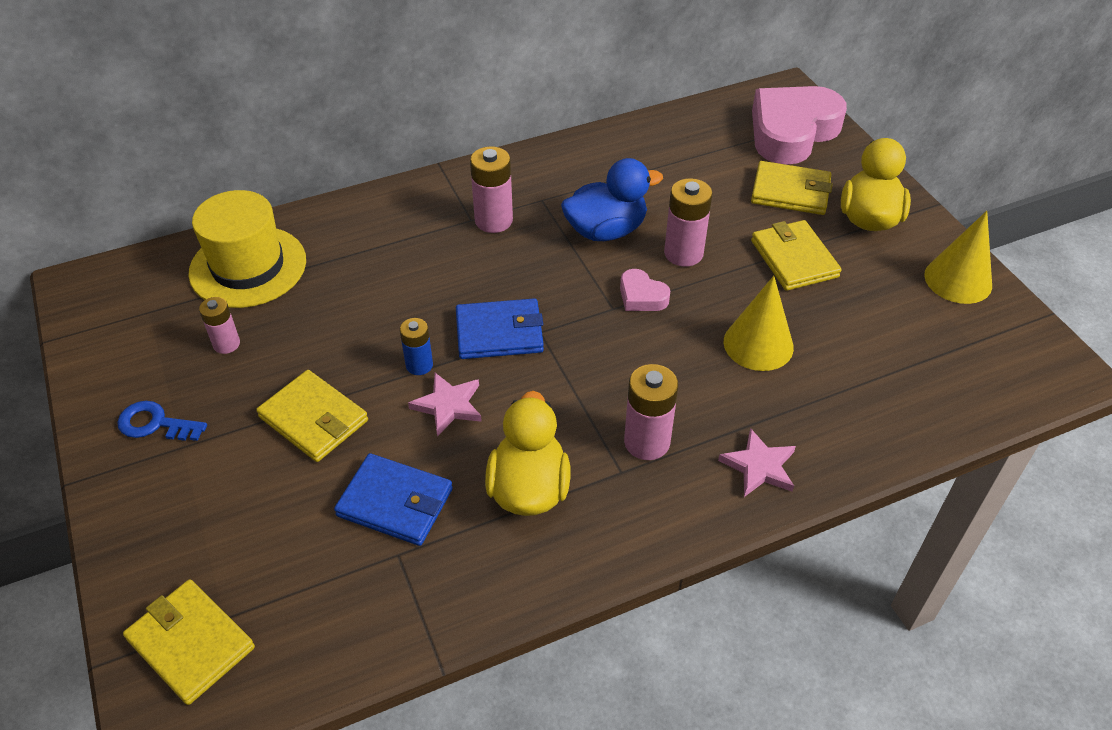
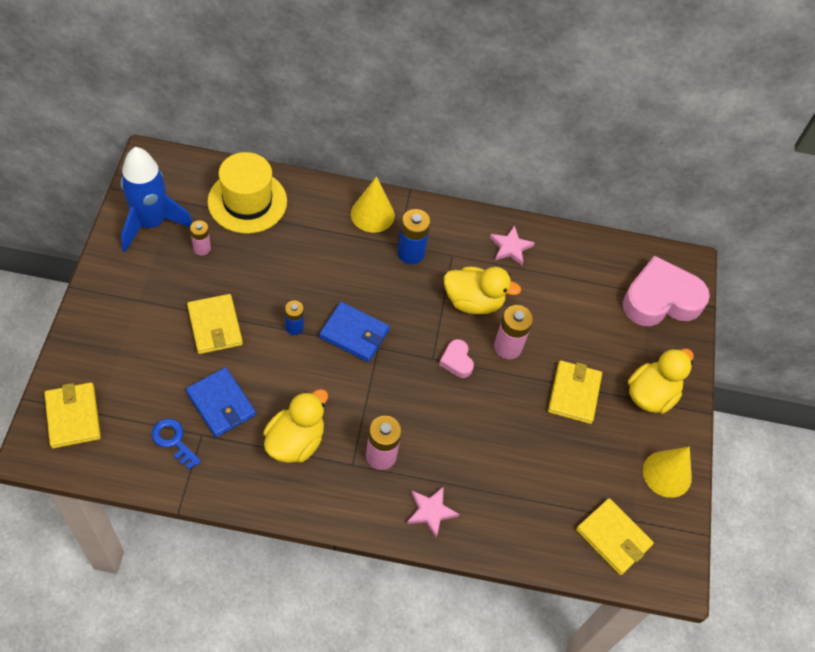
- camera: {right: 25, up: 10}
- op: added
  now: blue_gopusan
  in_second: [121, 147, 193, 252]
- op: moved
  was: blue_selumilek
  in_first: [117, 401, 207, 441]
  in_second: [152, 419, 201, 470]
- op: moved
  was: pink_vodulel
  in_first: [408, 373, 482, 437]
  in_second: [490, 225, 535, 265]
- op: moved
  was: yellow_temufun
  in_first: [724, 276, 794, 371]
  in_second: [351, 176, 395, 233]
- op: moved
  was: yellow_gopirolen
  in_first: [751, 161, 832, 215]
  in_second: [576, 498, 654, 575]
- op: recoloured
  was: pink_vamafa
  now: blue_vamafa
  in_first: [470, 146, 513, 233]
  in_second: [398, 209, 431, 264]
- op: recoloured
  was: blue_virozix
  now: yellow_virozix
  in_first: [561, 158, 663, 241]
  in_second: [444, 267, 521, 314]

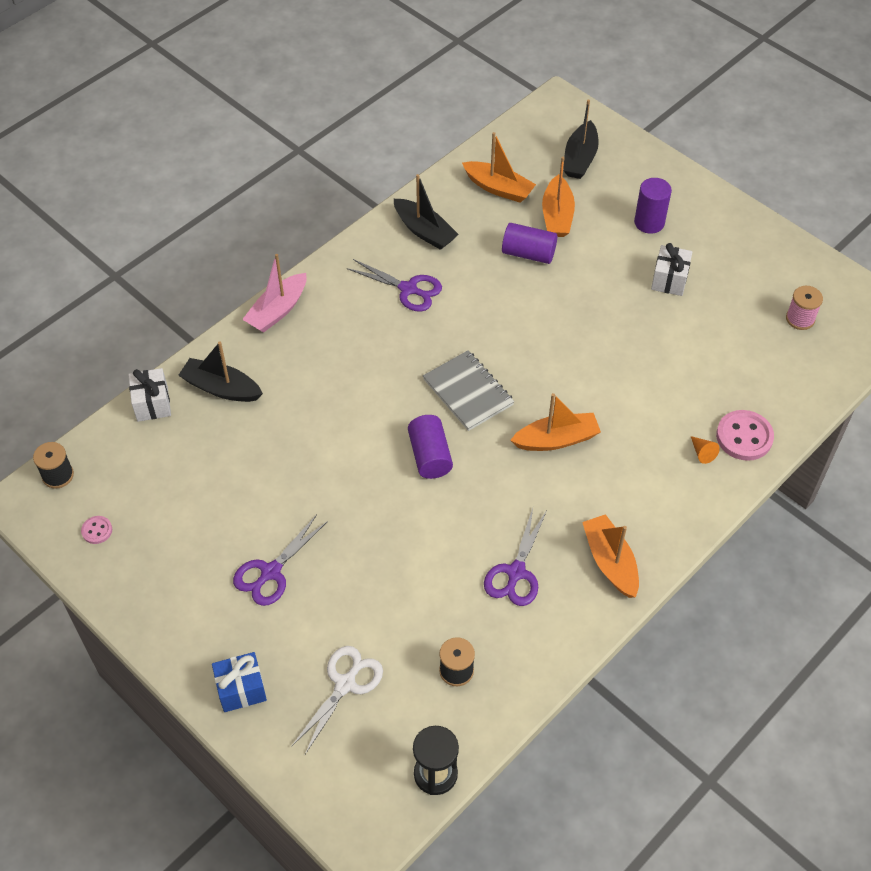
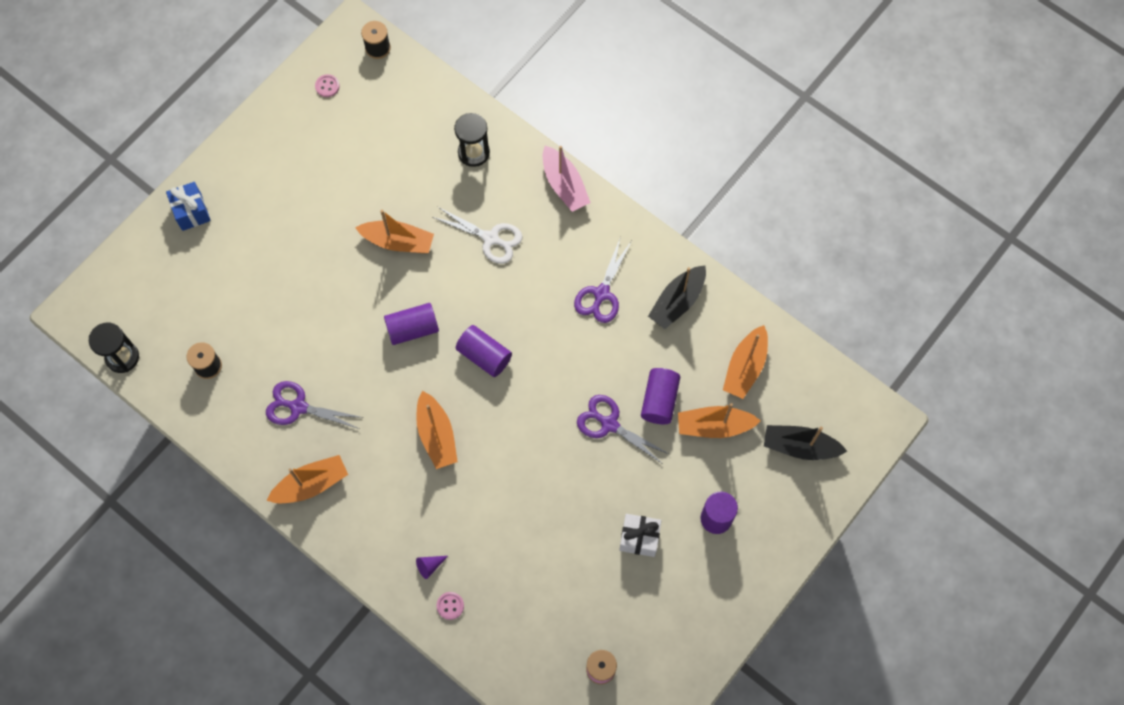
- camera: {right: 85, up: 15}
- op: removed
  was: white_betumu
  in_first: [128, 368, 171, 422]
- op: added
  now: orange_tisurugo
  in_second: [355, 210, 434, 253]
- op: moved
  was: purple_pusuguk
  in_first: [233, 515, 328, 606]
  in_second: [577, 395, 669, 464]
- op: moved
  was: white_pusuguk
  in_first: [291, 646, 383, 754]
  in_second: [433, 207, 522, 264]
- op: replaced
  was: black_tisurugo
  now: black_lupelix
  in_first: [178, 342, 263, 402]
  in_second: [454, 113, 490, 167]
- op: replaced
  was: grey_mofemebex
  now: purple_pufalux
  in_first: [423, 350, 514, 431]
  in_second: [456, 325, 512, 377]
- op: recoloured
  was: orange_temufun
  now: purple_temufun
  in_first: [691, 436, 720, 464]
  in_second: [416, 556, 448, 579]
- op: turned
  was: pink_tisurugo
  in_first: [242, 254, 307, 333]
  in_second: [543, 146, 591, 212]
  clockwise: -150
- op: resized
  was: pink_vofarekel
  in_first: [716, 410, 774, 461]
  in_second: [436, 592, 464, 620]
  ratio: 0.52

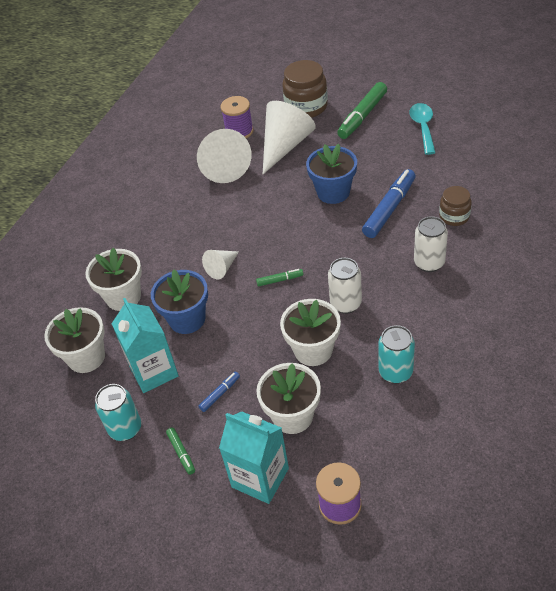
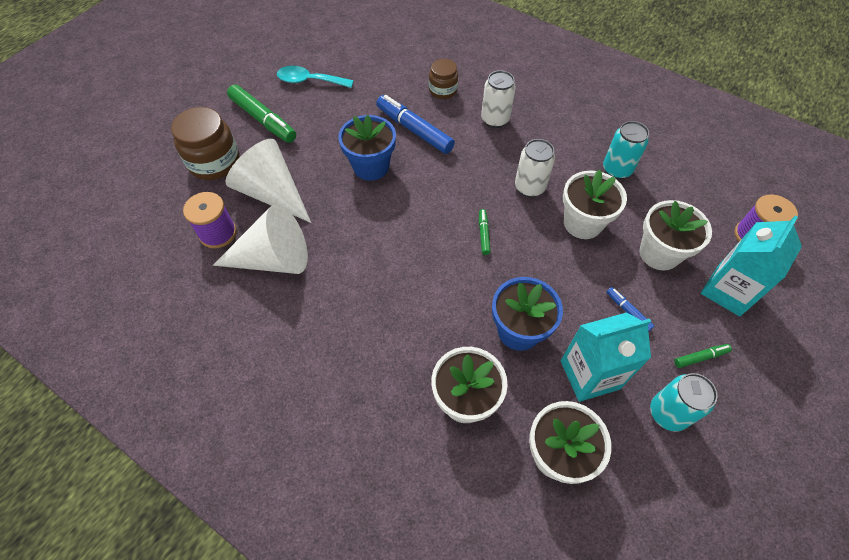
- camera: {right: -85, up: 10}
- op: removed
  was: white_temufun
  in_first: [202, 250, 239, 279]

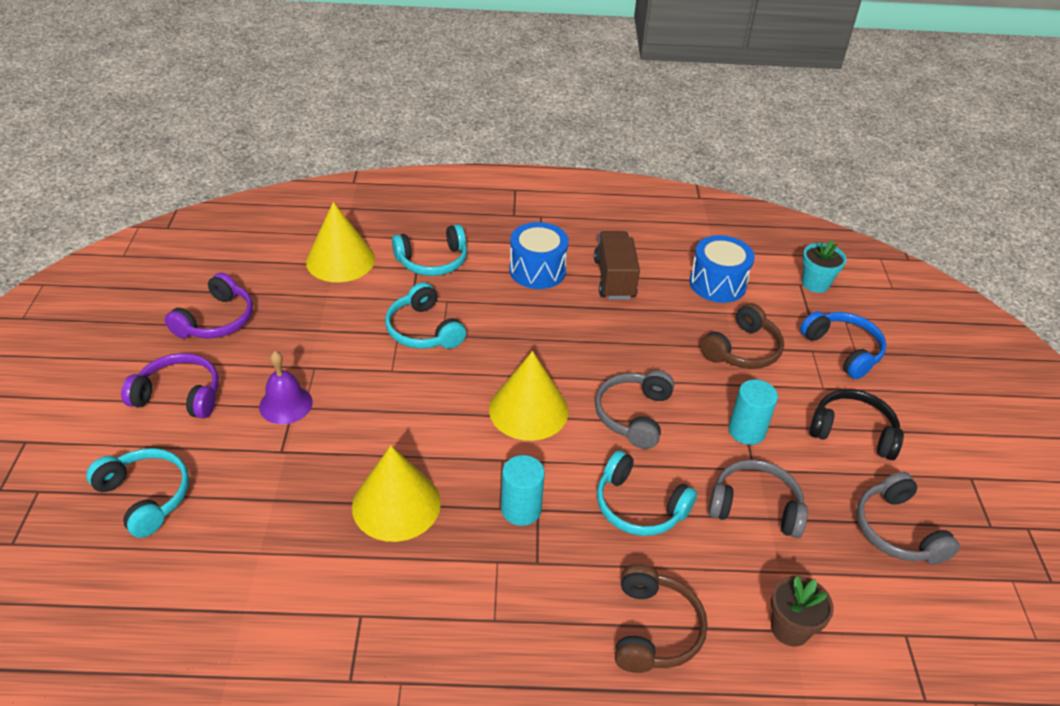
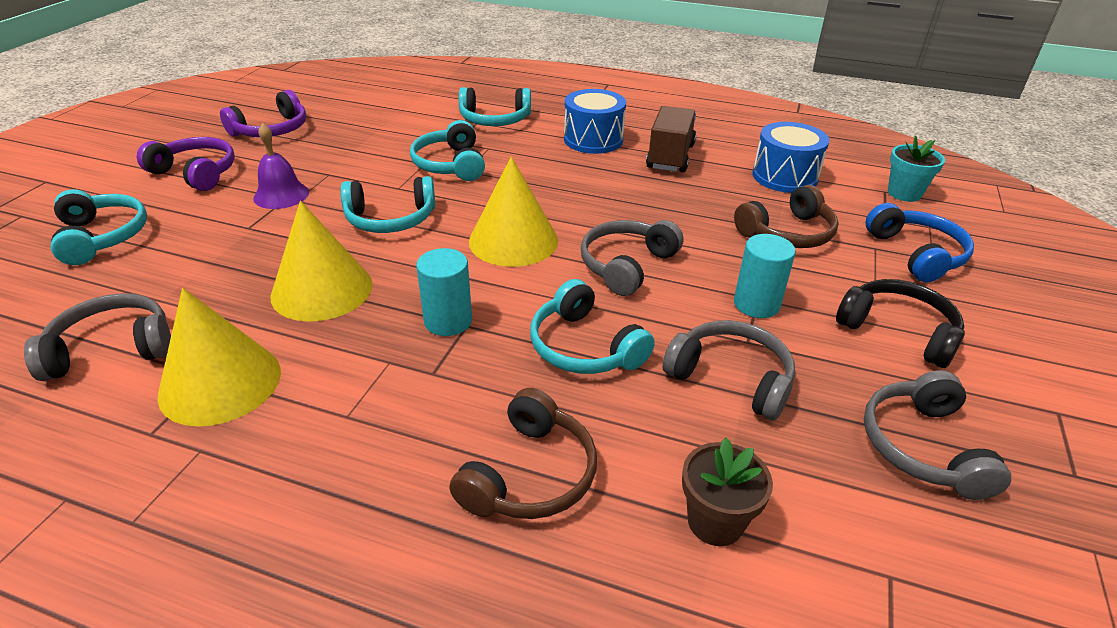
- camera: {right: 20, up: -5}
- op: added
  now: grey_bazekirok
  in_second: [24, 293, 171, 381]
- op: added
  now: turquoise_bazekirok
  in_second: [340, 176, 435, 233]
- op: moved
  was: yellow_temufun
  in_first: [306, 202, 375, 282]
  in_second: [157, 288, 281, 427]

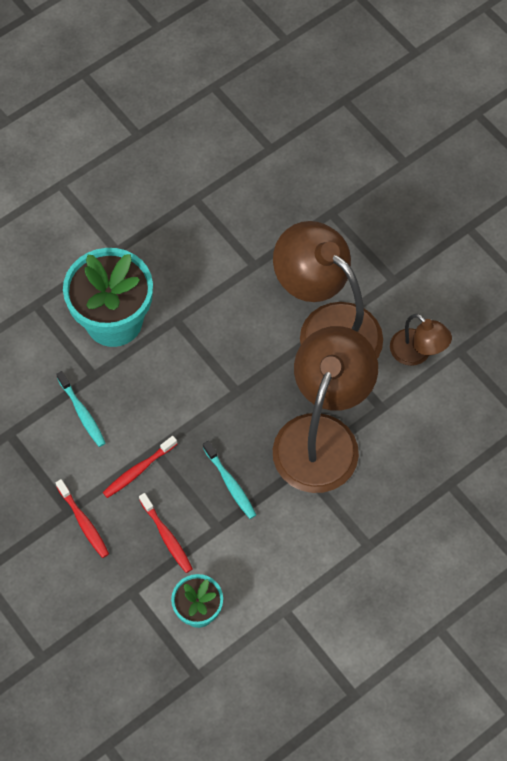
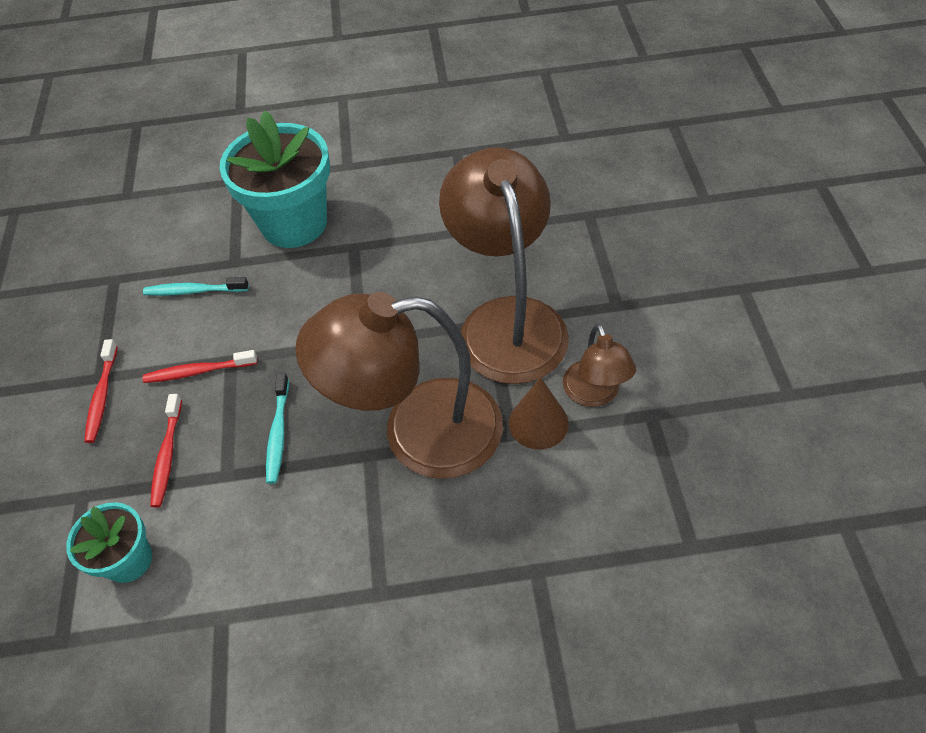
- camera: {right: 35, up: -10}
- op: added
  now: brown_temufun
  in_second: [509, 377, 569, 449]
- op: turned
  was: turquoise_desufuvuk
  in_first: [56, 371, 105, 447]
  in_second: [143, 277, 249, 296]
  clockwise: 90
- op: turned
  was: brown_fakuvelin
  in_first: [273, 326, 378, 493]
  in_second: [295, 292, 503, 479]
  clockwise: -150

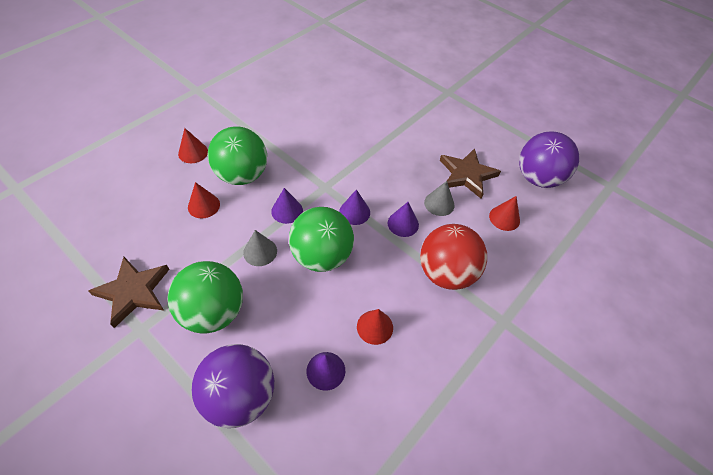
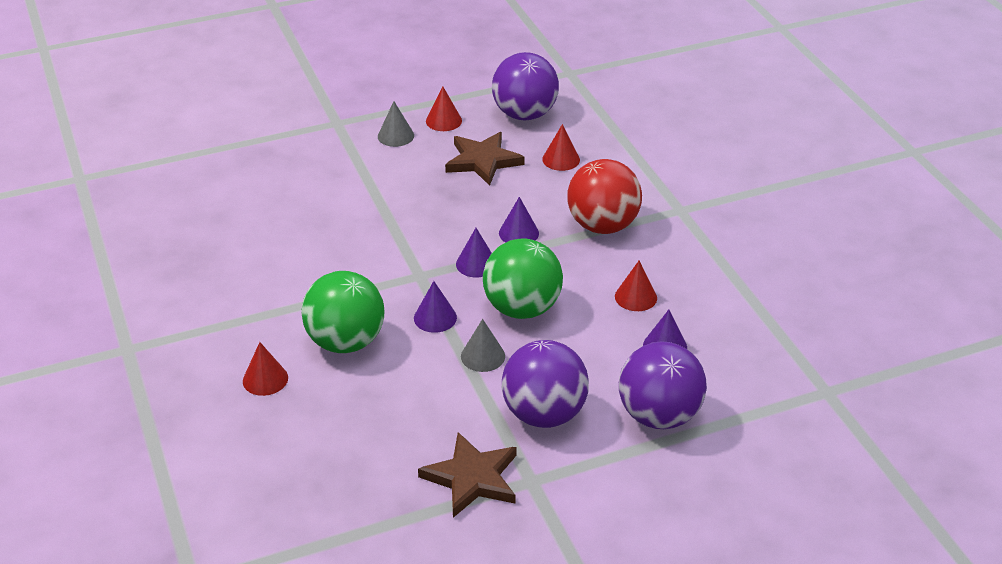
- camera: {right: -60, up: -15}
- op: moved
  was: red_temufun
  in_first: [188, 182, 220, 218]
  in_second: [426, 86, 462, 131]
- op: moved
  was: grey_temufun
  in_first: [424, 181, 455, 216]
  in_second: [378, 101, 414, 147]
- op: recoloured
  was: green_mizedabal
  now: purple_mizedabal
  in_first: [167, 261, 243, 333]
  in_second: [502, 340, 589, 428]

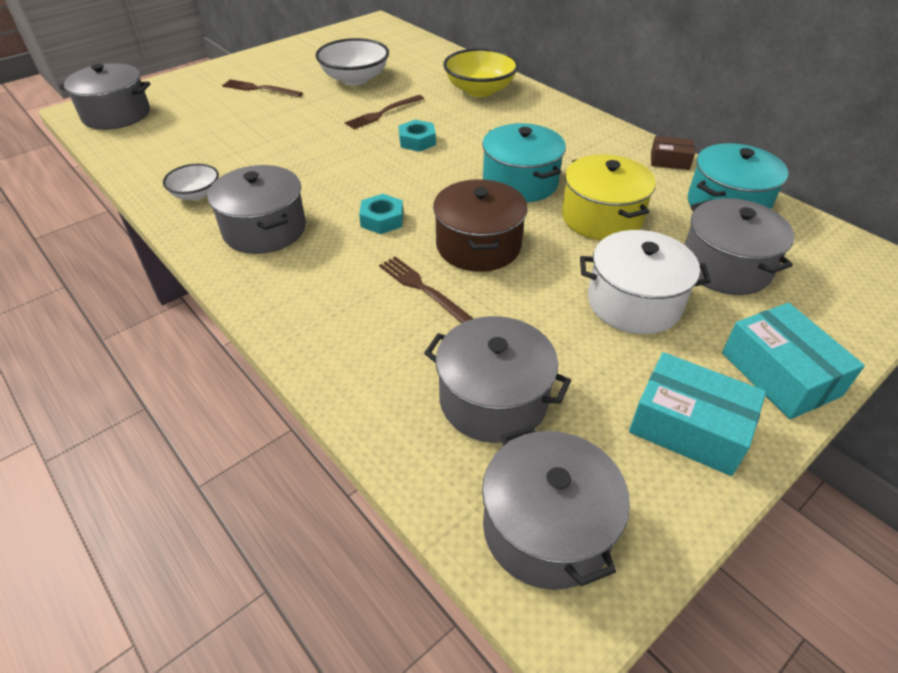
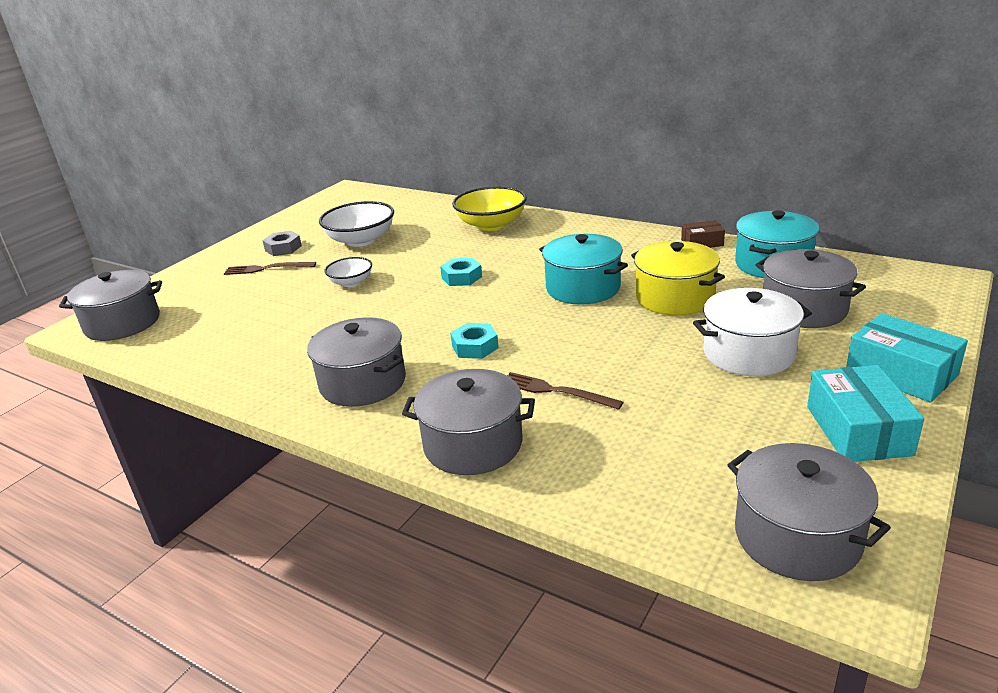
- camera: {right: -15, up: -15}
- op: removed
  was: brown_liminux
  in_first: [345, 95, 424, 129]
- op: removed
  was: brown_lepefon
  in_first: [433, 179, 528, 272]
- op: added
  now: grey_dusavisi
  in_second: [262, 231, 302, 256]
- op: moved
  was: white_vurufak
  in_first: [163, 164, 219, 201]
  in_second: [325, 257, 372, 287]
- op: moved
  was: grey_lepefon
  in_first: [424, 316, 571, 443]
  in_second: [402, 369, 535, 475]
- op: turned
  was: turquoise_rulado
  in_first: [629, 352, 766, 476]
  in_second: [807, 365, 924, 462]
  clockwise: 75

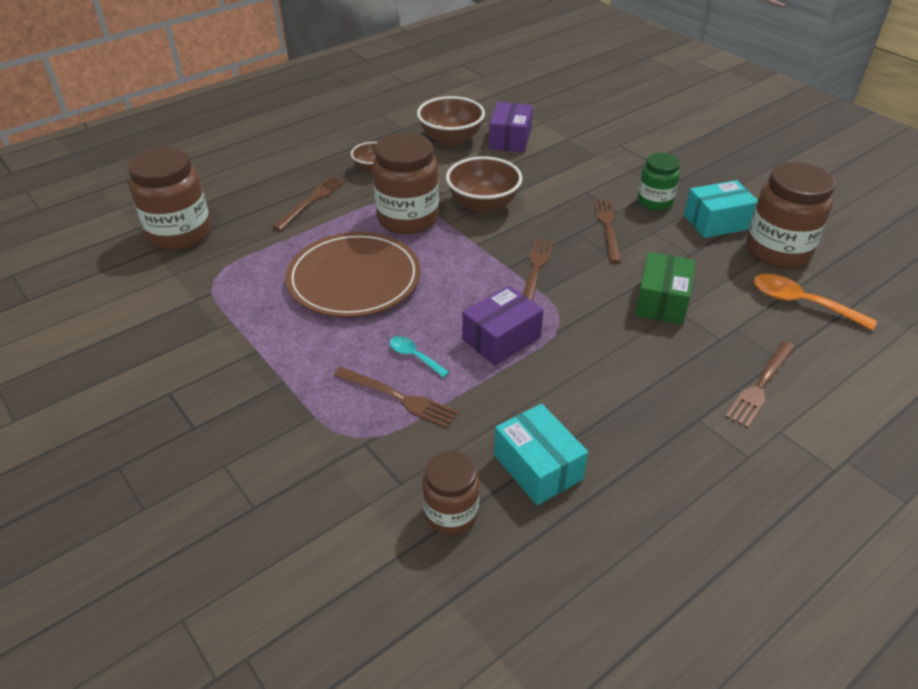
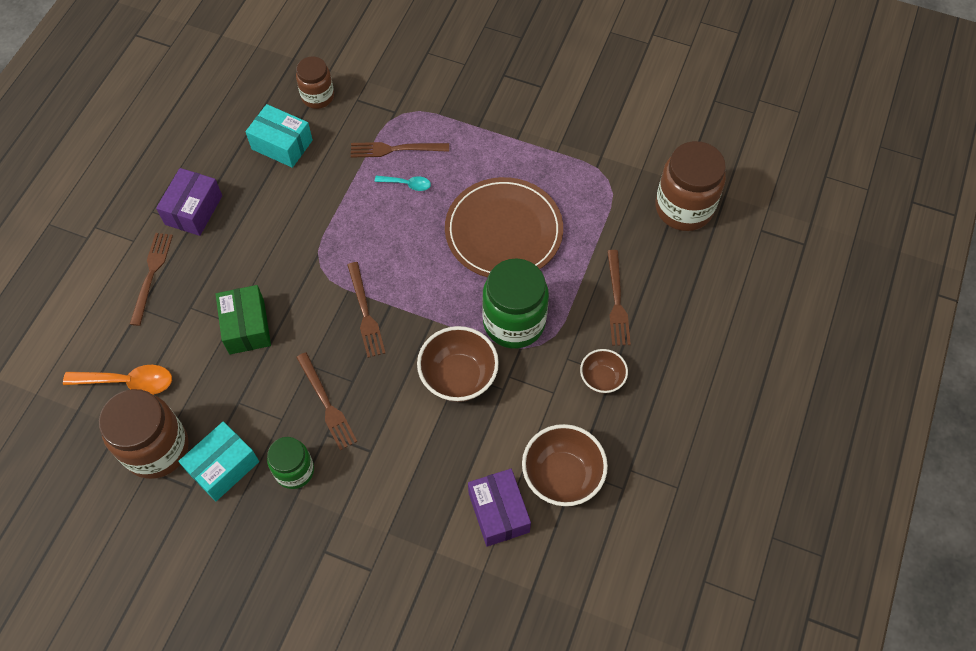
- camera: {right: 150, up: 20}
- op: moved
  was: purple_rulado
  in_first: [462, 285, 544, 366]
  in_second: [156, 168, 222, 236]
- op: recoloured
  was: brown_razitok
  now: green_razitok
  in_first: [372, 133, 439, 234]
  in_second: [482, 258, 549, 349]

